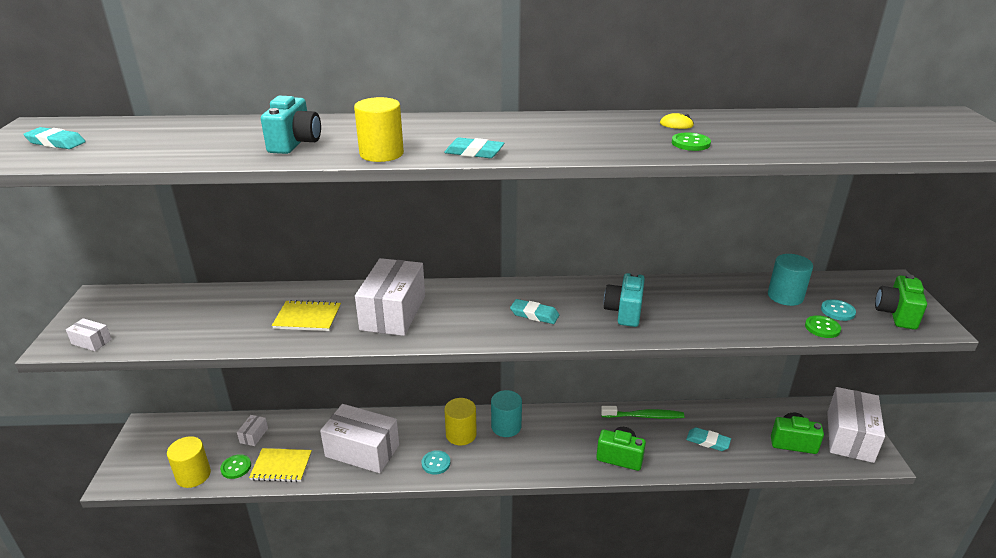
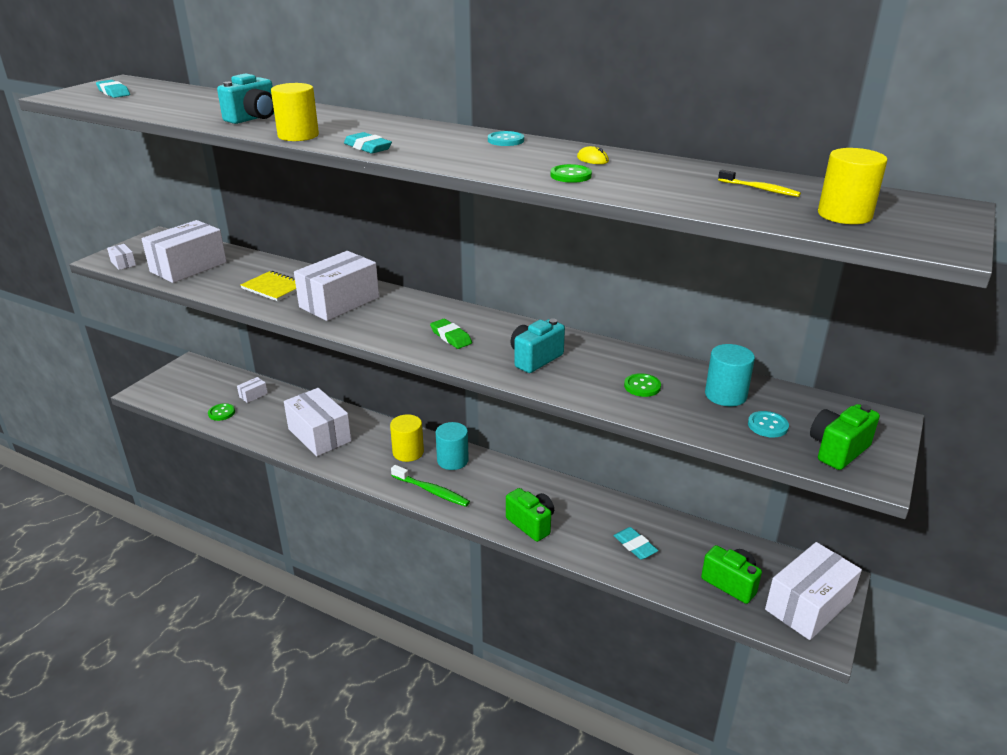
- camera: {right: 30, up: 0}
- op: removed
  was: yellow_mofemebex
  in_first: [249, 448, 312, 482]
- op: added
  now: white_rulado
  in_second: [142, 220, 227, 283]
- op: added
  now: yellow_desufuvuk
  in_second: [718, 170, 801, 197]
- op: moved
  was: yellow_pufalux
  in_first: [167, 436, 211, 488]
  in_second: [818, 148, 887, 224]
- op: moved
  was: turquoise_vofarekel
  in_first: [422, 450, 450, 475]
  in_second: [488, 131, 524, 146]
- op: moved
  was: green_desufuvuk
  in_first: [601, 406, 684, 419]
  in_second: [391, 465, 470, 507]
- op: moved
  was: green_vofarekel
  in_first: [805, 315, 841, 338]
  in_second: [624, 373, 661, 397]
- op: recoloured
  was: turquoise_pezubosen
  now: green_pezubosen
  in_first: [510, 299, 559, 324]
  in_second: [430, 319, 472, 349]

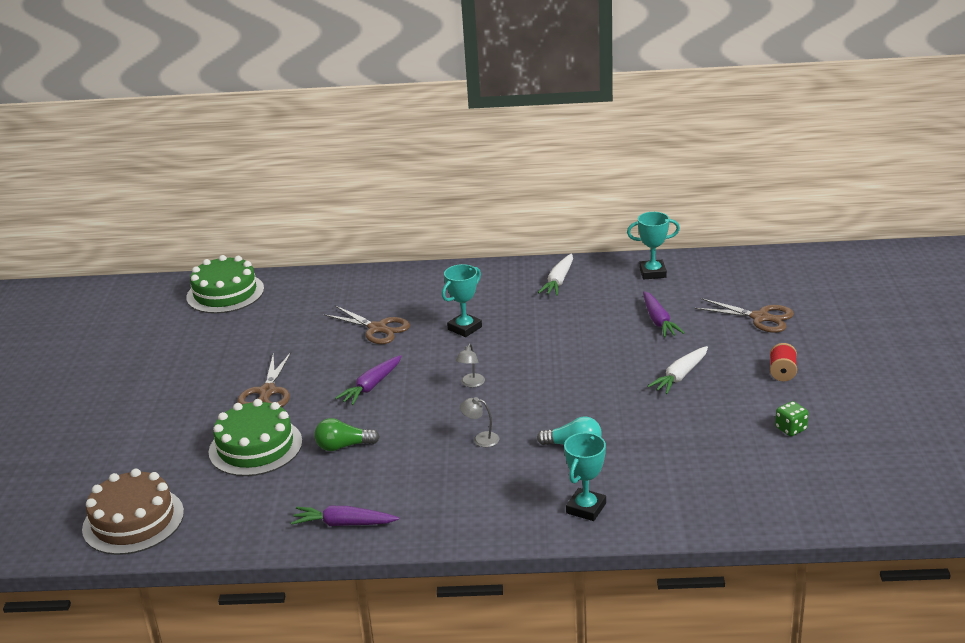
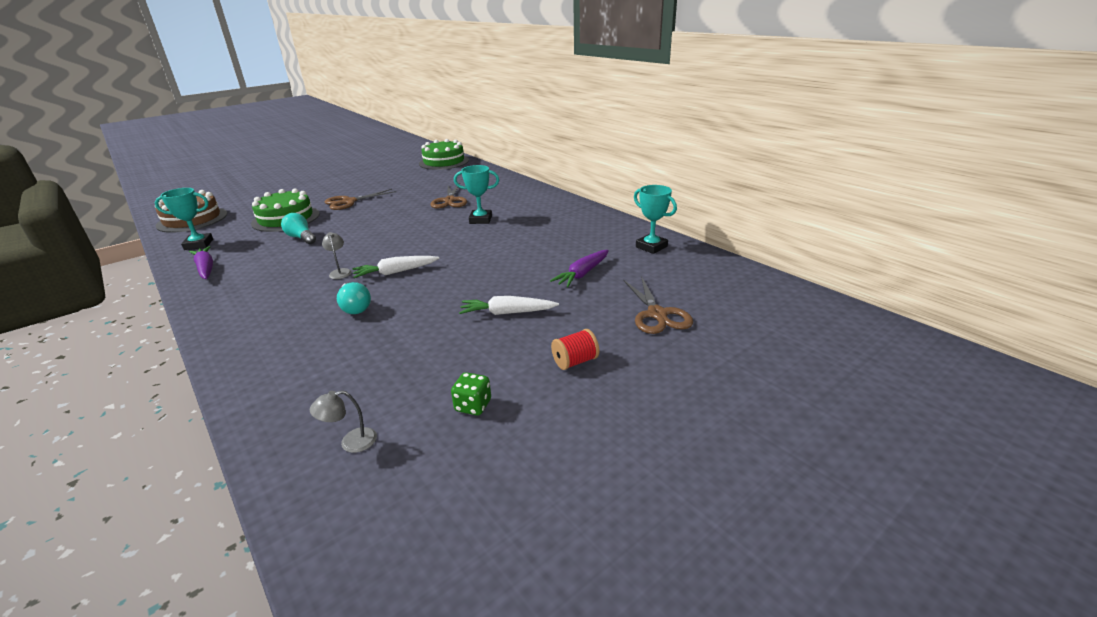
- camera: {right: 50, up: 0}
- op: removed
  was: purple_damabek
  in_first: [335, 355, 402, 405]
- op: moved
  was: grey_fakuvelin
  in_first: [456, 344, 485, 387]
  in_second: [310, 390, 377, 453]
- op: moved
  was: white_damabek
  in_first: [538, 254, 573, 296]
  in_second: [352, 256, 439, 278]
- op: moved
  was: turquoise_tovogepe
  in_first: [564, 433, 606, 521]
  in_second: [155, 188, 213, 250]
- op: recoloured
  was: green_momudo
  now: turquoise_momudo
  in_first: [314, 418, 380, 451]
  in_second: [281, 213, 316, 244]

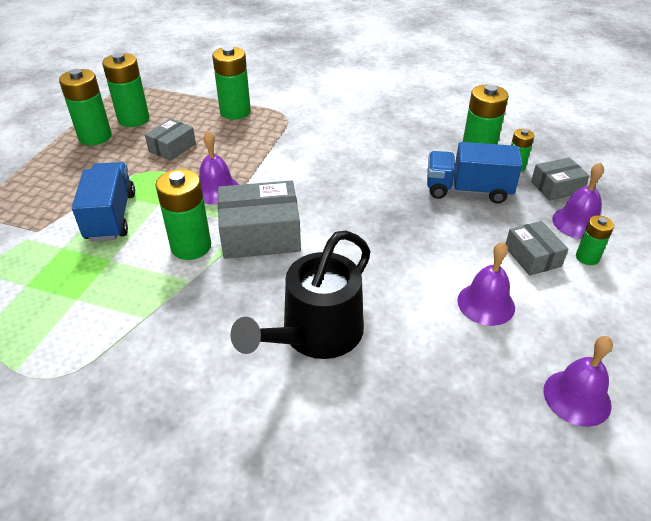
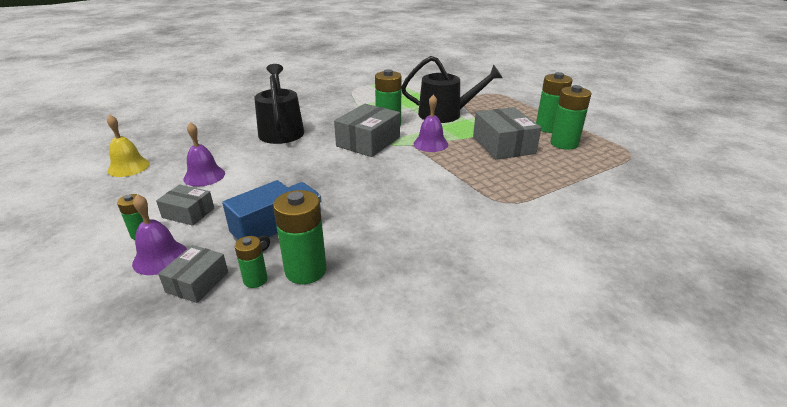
- camera: {right: 130, up: -10}
- op: removed
  was: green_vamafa
  in_first: [212, 46, 251, 120]
- op: replaced
  was: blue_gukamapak
  now: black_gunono
  in_first: [72, 162, 135, 242]
  in_second: [401, 56, 503, 123]
- op: recoloured
  was: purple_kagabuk
  now: yellow_kagabuk
  in_first: [544, 336, 613, 427]
  in_second: [107, 115, 150, 177]
- op: resized
  was: grey_rulado
  in_first: [145, 119, 196, 161]
  in_second: [473, 107, 541, 160]
  ratio: 1.73

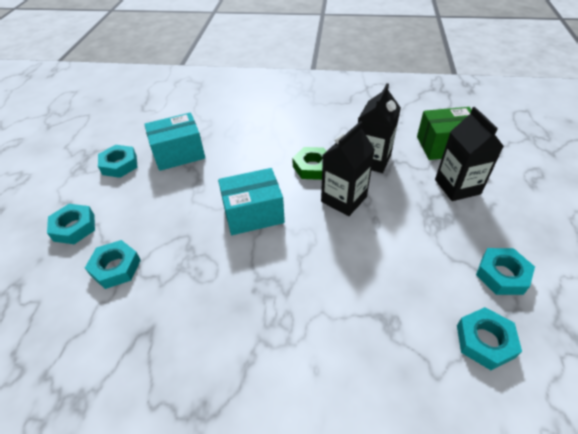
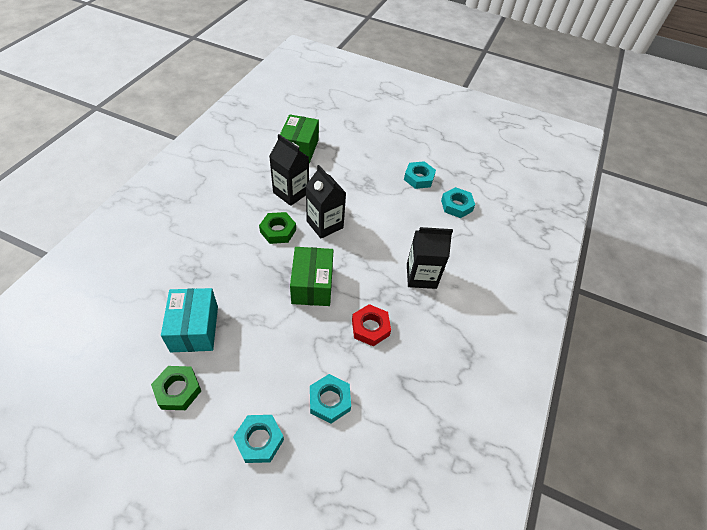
- camera: {right: -80, up: 5}
- op: added
  now: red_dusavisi
  in_second: [352, 304, 391, 346]
- op: moved
  was: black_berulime
  in_first: [435, 107, 504, 201]
  in_second: [407, 227, 453, 289]
- op: recoloured
  was: turquoise_dusavisi
  now: green_dusavisi
  in_first: [98, 145, 137, 178]
  in_second: [151, 366, 201, 410]
- op: recoloured
  was: turquoise_rulado
  now: green_rulado
  in_first: [218, 168, 285, 235]
  in_second: [290, 247, 333, 306]

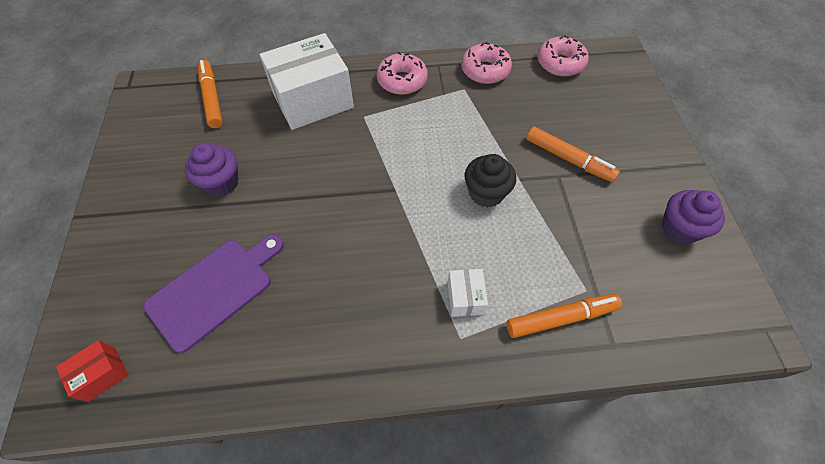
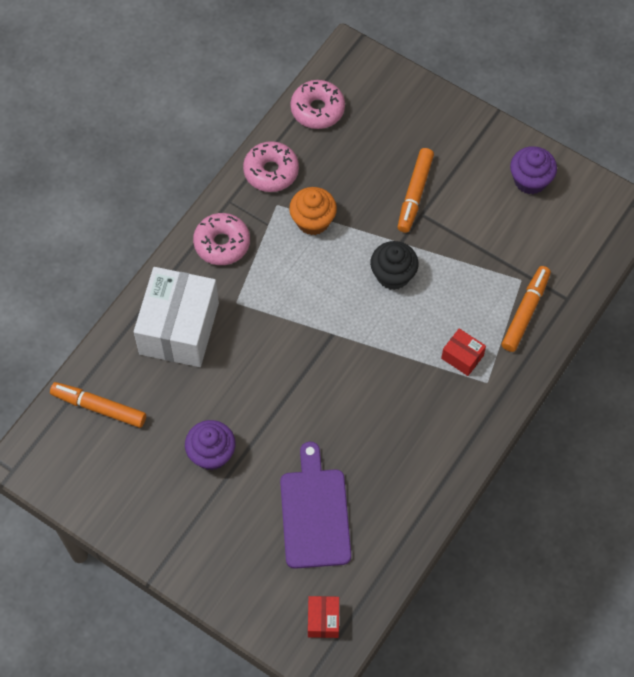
- camera: {right: -50, up: 5}
- op: added
  now: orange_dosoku
  in_second: [289, 187, 337, 235]
- op: recoloured
  was: white_rulado
  now: red_rulado
  in_first: [448, 269, 488, 317]
  in_second: [441, 328, 486, 376]
- op: turned
  was: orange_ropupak
  in_first: [526, 126, 620, 182]
  in_second: [398, 148, 434, 233]
  clockwise: 120

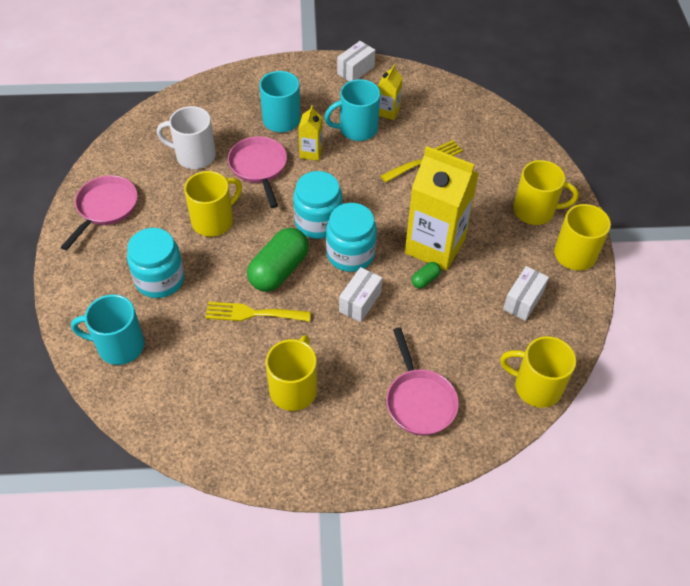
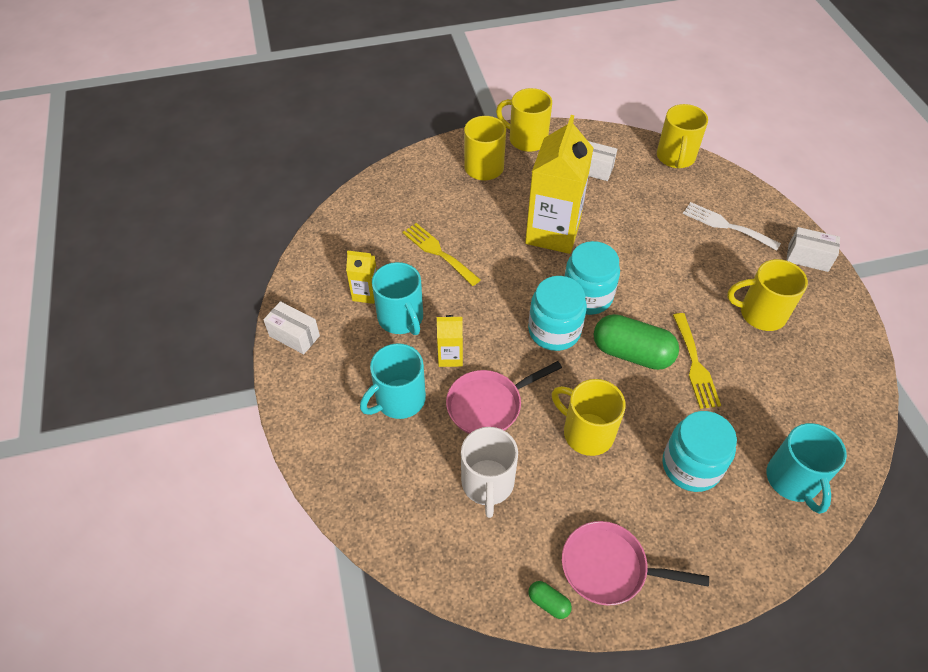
- camera: {right: -100, up: 0}
- op: moved
  was: white_rulado
  in_first: [339, 267, 382, 322]
  in_second: [786, 227, 840, 272]
- op: moved
  was: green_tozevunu
  in_first: [412, 262, 441, 288]
  in_second: [528, 581, 572, 619]
- op: replaced
  was: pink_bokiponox
  now: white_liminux
  in_first: [386, 327, 459, 435]
  in_second: [683, 202, 781, 251]

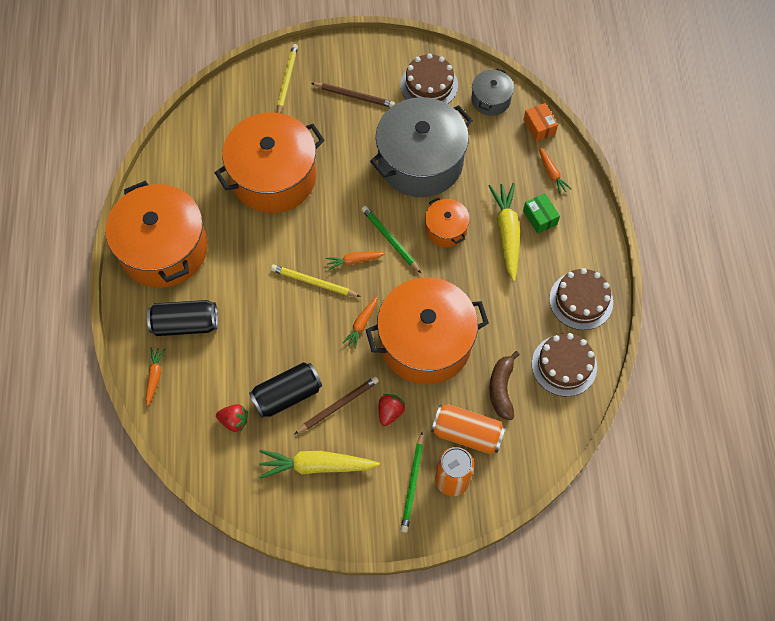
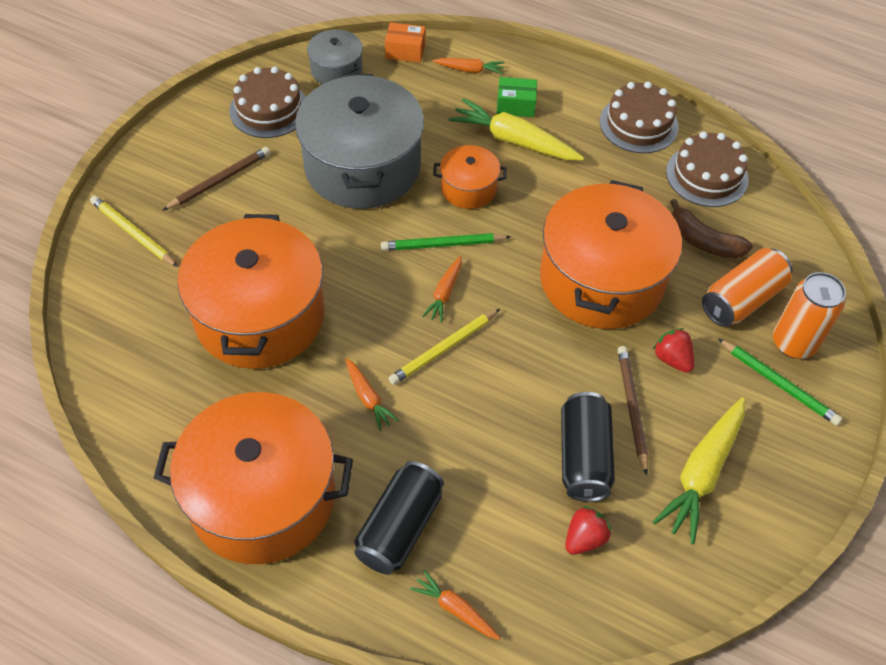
- camera: {right: -60, up: -10}
- op: moved
  was: orange_damabek
  in_first: [342, 296, 377, 349]
  in_second: [345, 358, 399, 431]

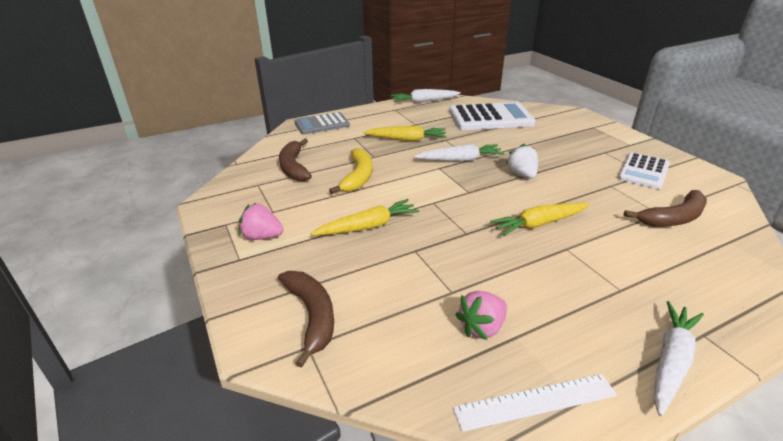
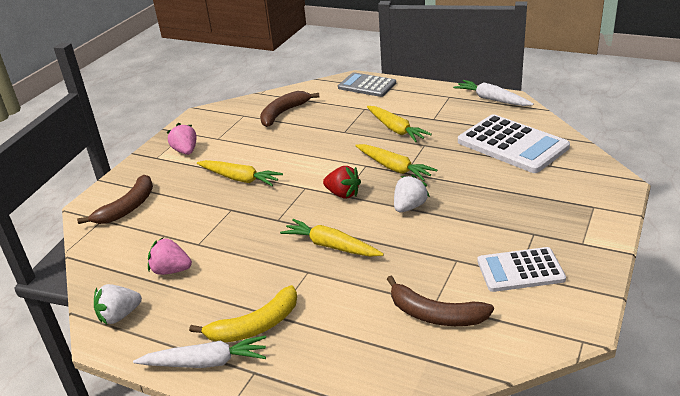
- camera: {right: 55, up: 0}
- op: added
  now: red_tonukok
  in_second: [323, 166, 361, 199]
- op: moved
  was: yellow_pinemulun
  in_first: [329, 148, 373, 194]
  in_second: [189, 285, 297, 342]
- op: replaced
  was: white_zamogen
  now: white_tonukok
  in_first: [453, 374, 617, 432]
  in_second: [94, 284, 142, 324]
- op: recoloured
  was: white_damabek
  now: yellow_damabek
  in_first: [414, 144, 504, 162]
  in_second: [355, 144, 437, 181]

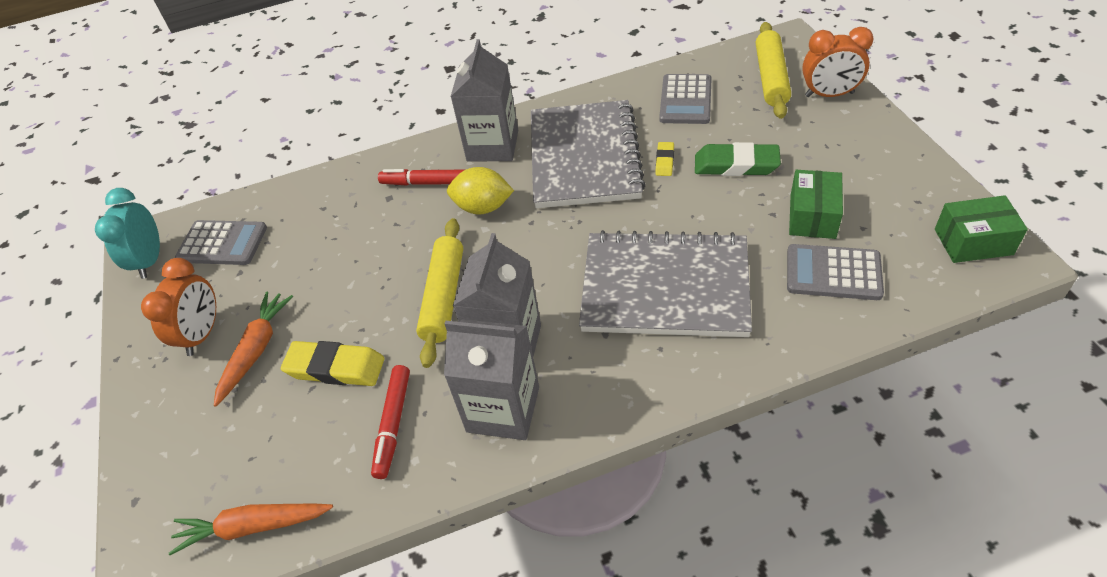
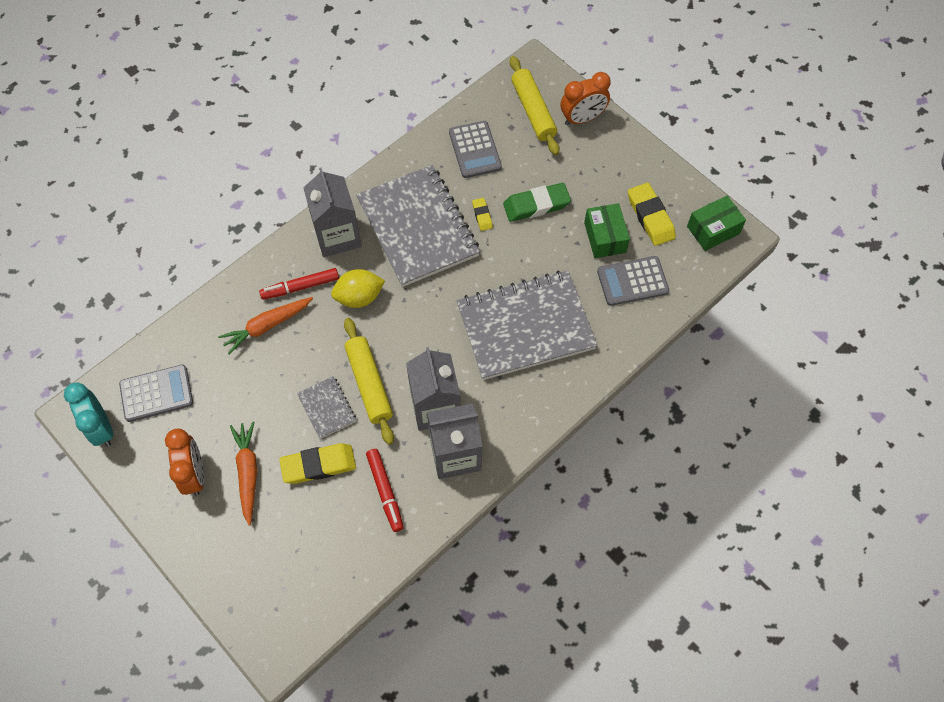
- camera: {right: -30, up: 15}
- op: added
  now: grey_mofemebex
  in_second: [297, 376, 356, 439]
- op: added
  now: yellow_pezubosen
  in_second: [628, 183, 676, 246]
- op: moved
  was: orange_damabek
  in_first: [169, 503, 333, 555]
  in_second: [218, 297, 313, 355]

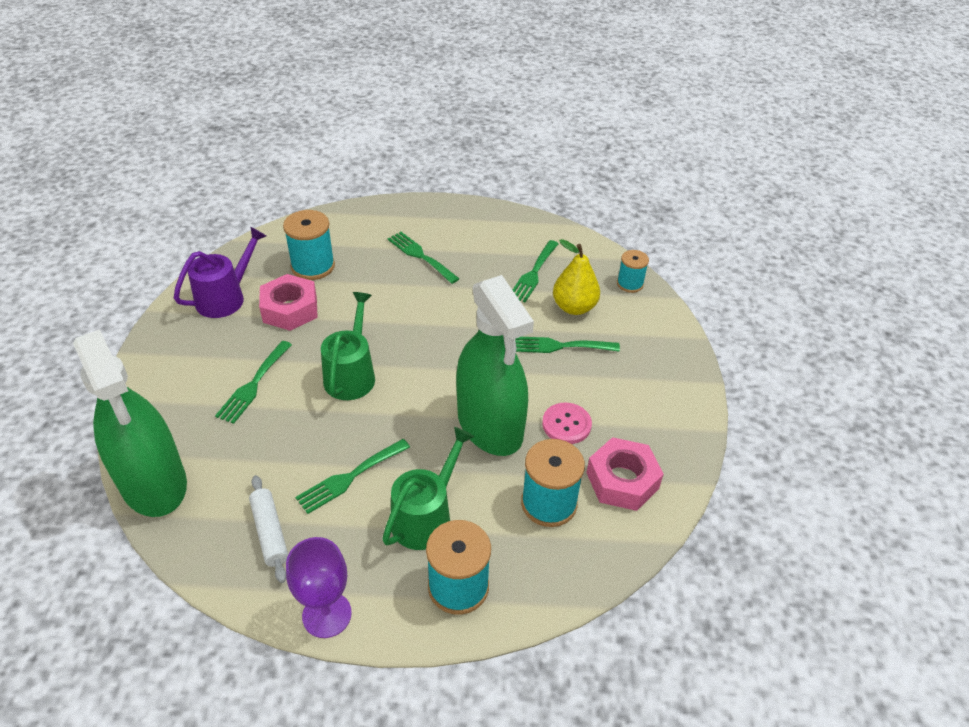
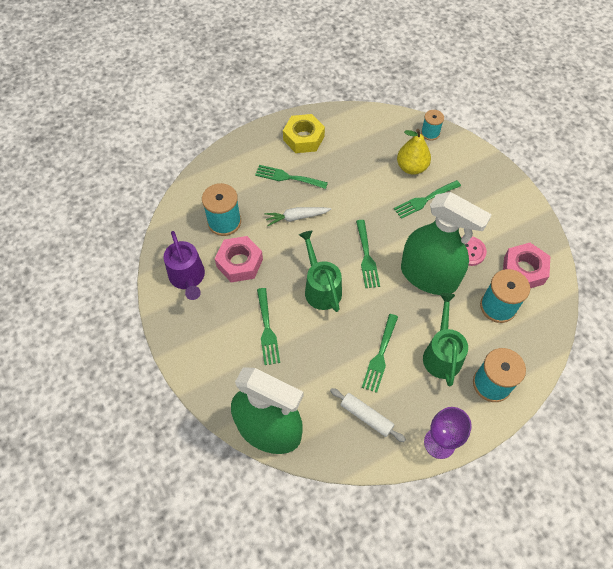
- camera: {right: -30, up: 15}
- op: added
  now: white_damabek
  in_second: [265, 207, 331, 226]
- op: added
  now: yellow_dusavisi
  in_second: [283, 114, 325, 153]
- op: moved
  was: green_liminux
  in_first: [513, 240, 559, 303]
  in_second: [356, 220, 380, 288]
- op: turned
  was: purple_gunono
  in_first: [174, 227, 266, 318]
  in_second: [163, 231, 205, 300]
  clockwise: 150

